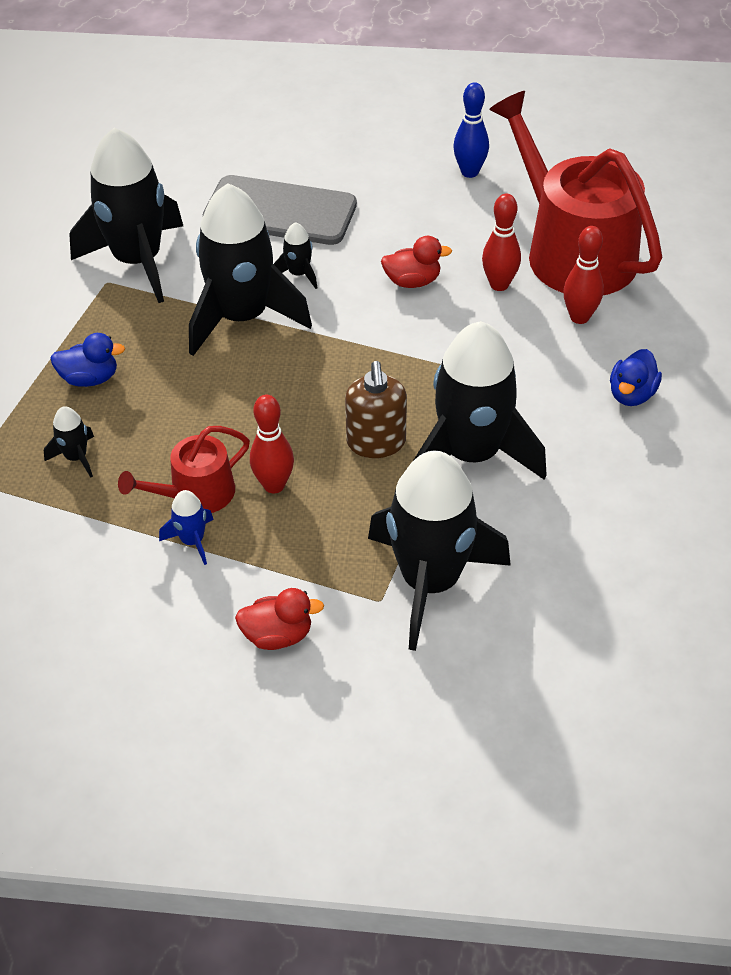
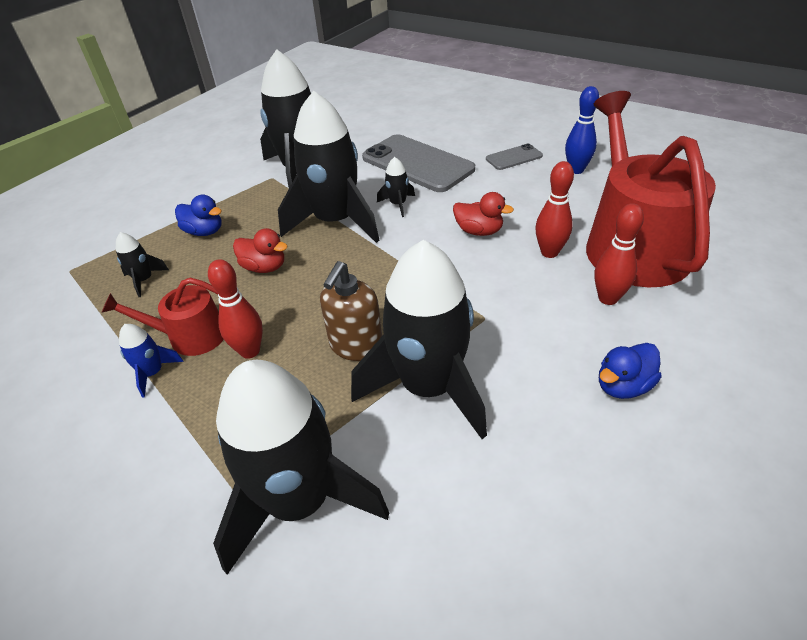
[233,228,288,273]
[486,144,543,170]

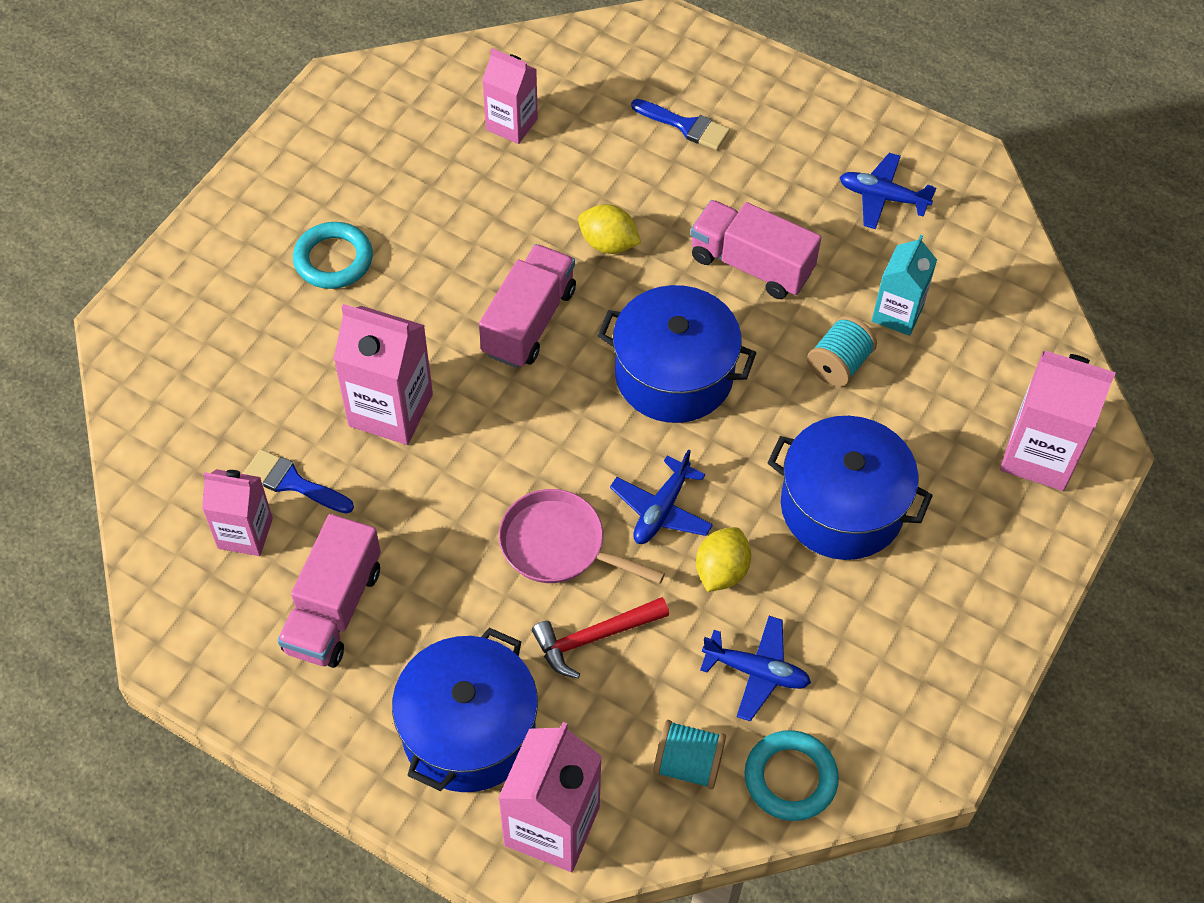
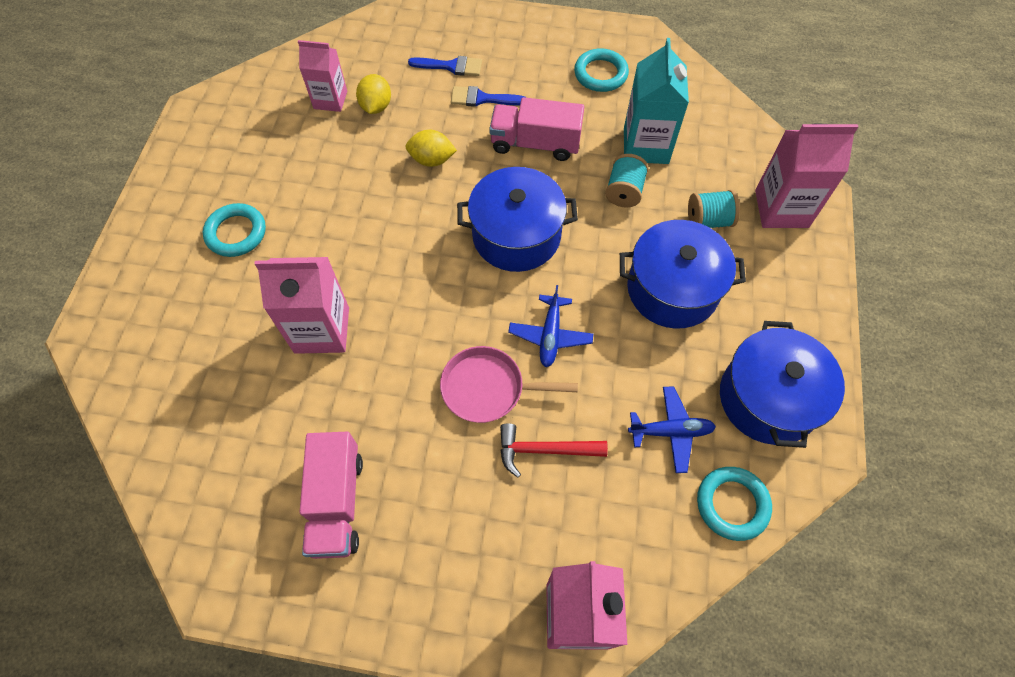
[356,74,391,114]
[451,86,526,107]
[500,424,608,478]
[574,48,629,92]
[624,38,689,164]
[688,190,740,228]
[720,321,845,448]
[202,469,273,556] (first image)
[479,244,576,368] (first image)

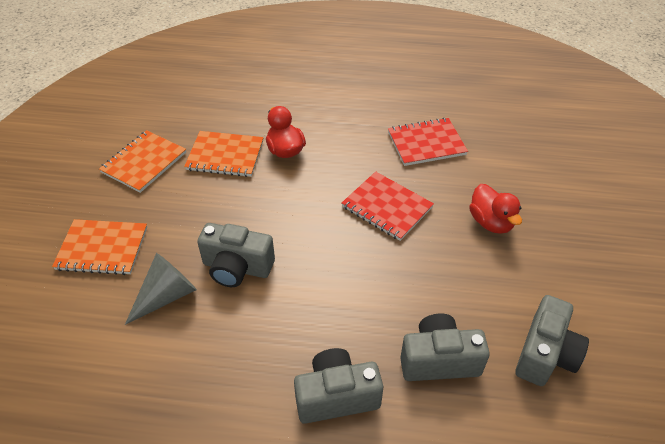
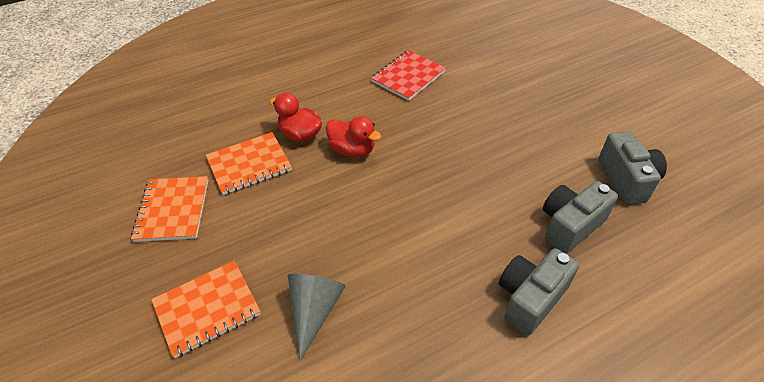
[326,116,381,157]
[197,223,275,287] (first image)
[342,171,434,241] (first image)

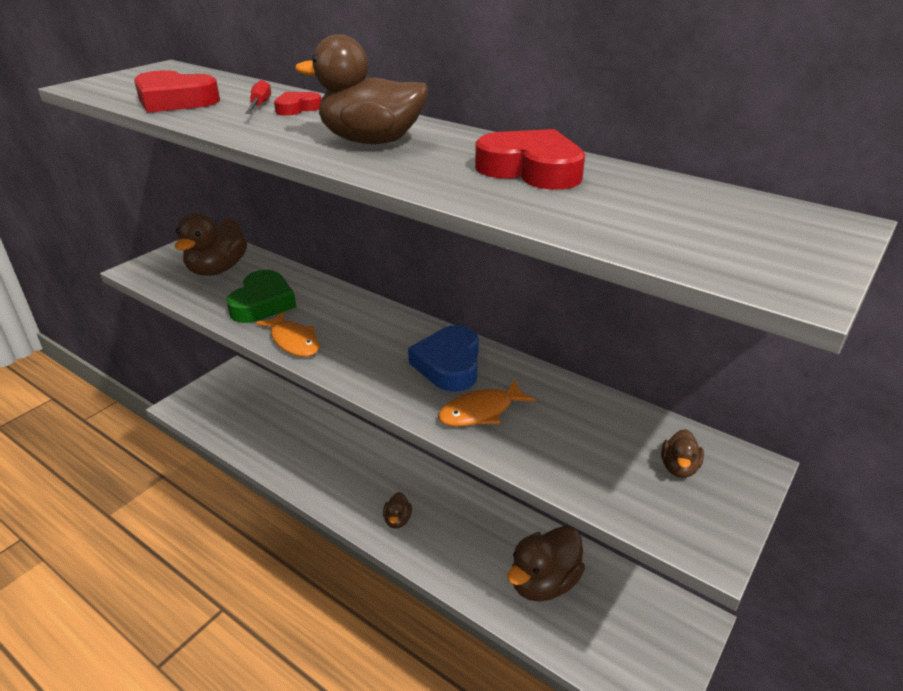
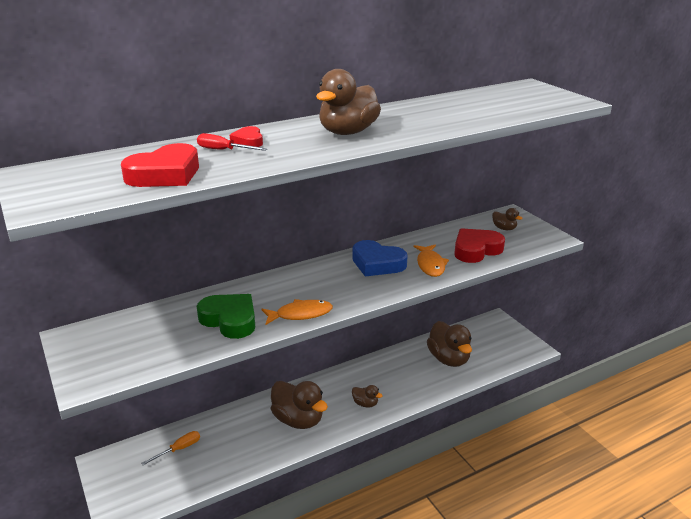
[141,431,200,465]
[271,381,328,429]
[454,228,505,263]

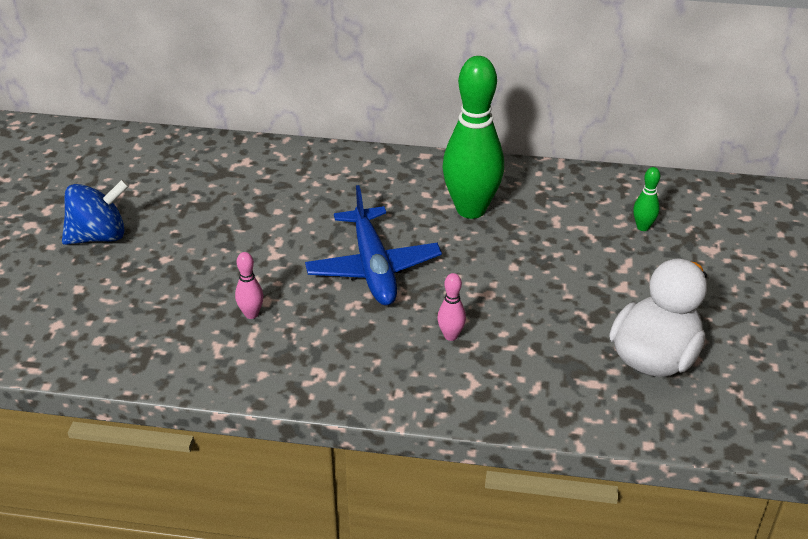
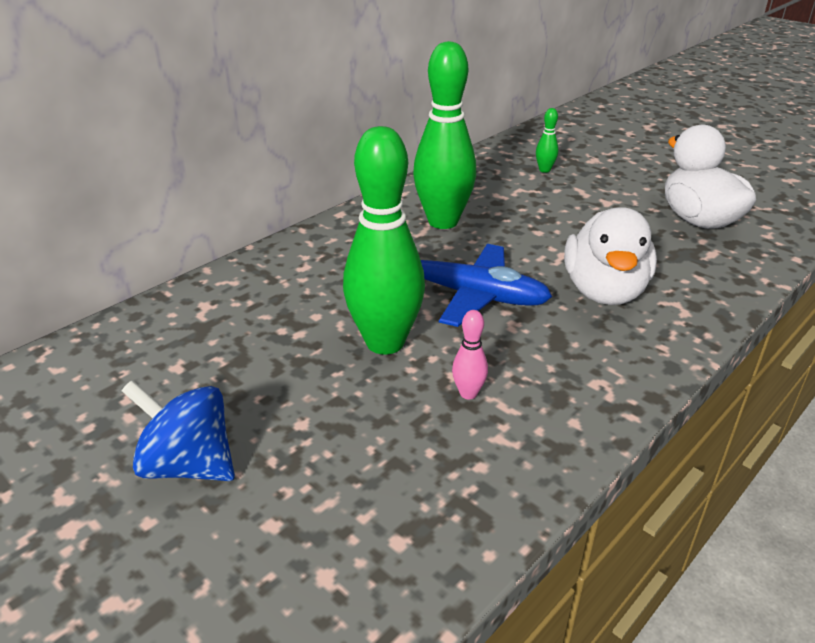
[122,380,235,481]
[343,126,425,355]
[564,207,657,305]

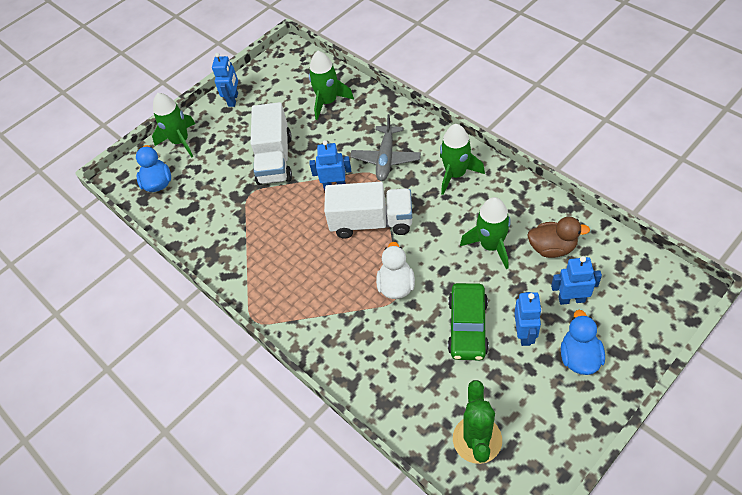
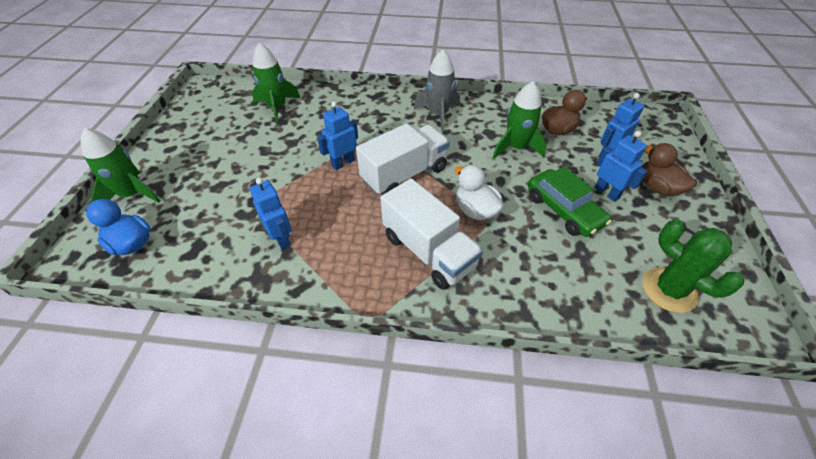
[250,178,292,250]
[381,178,483,290]
[414,50,460,131]
[641,143,697,196]
[350,114,421,181] (first image)

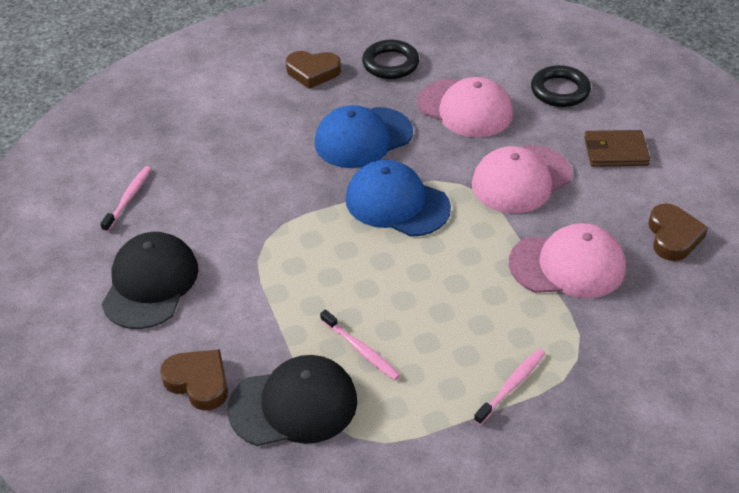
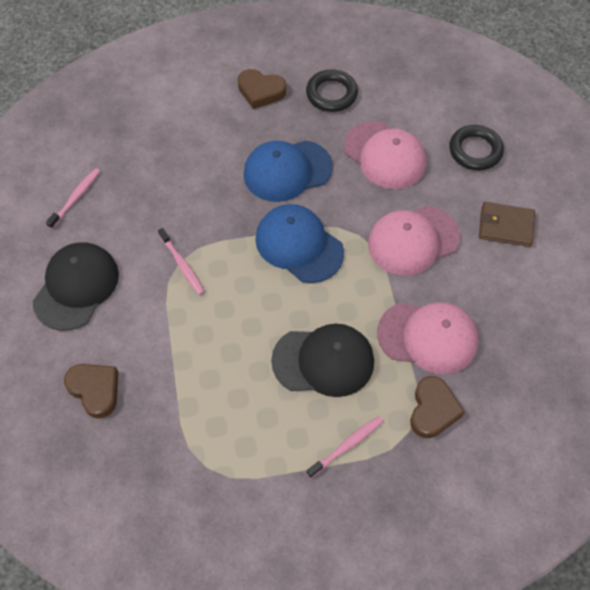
[158,228,205,295]
[271,324,374,397]
[410,376,465,438]

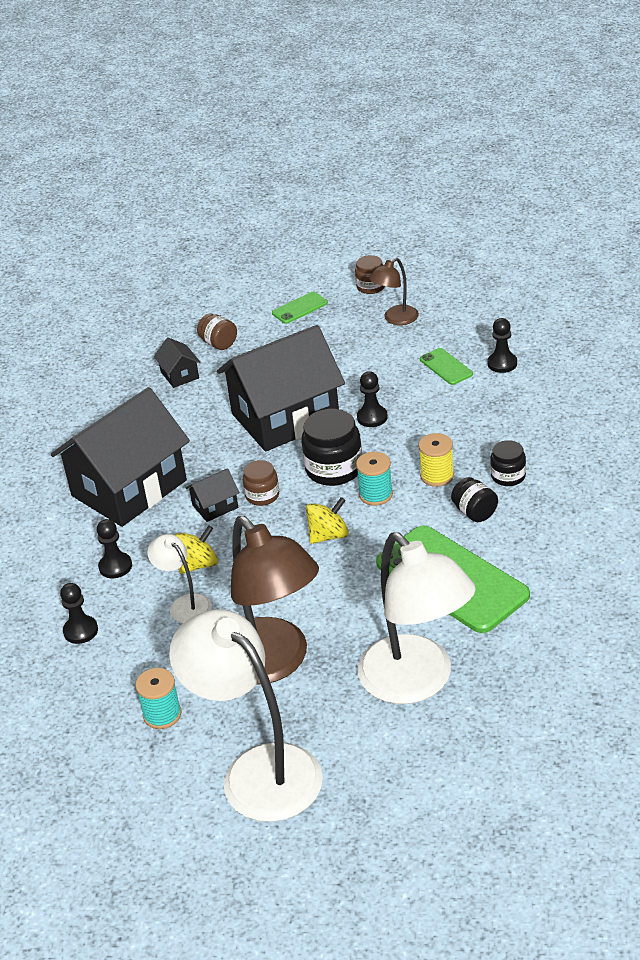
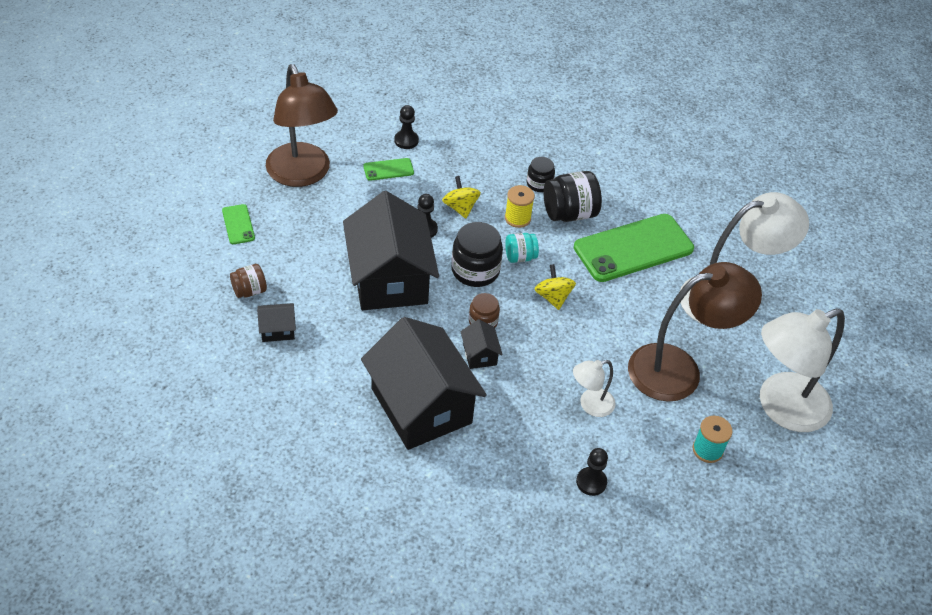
[266,64,338,187]
[442,176,481,218]
[505,233,539,263]
[544,171,602,222]
[97,519,132,578] (first image)
[355,255,385,294] (first image)

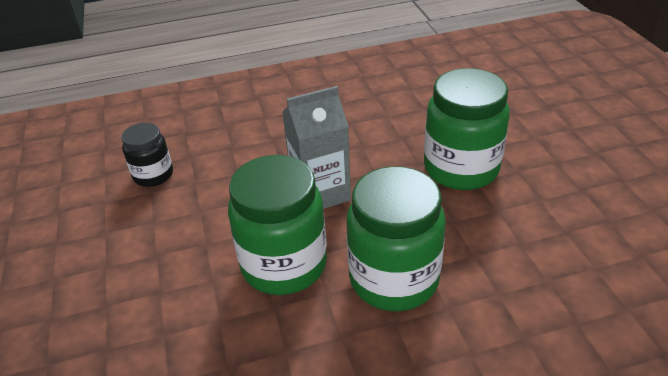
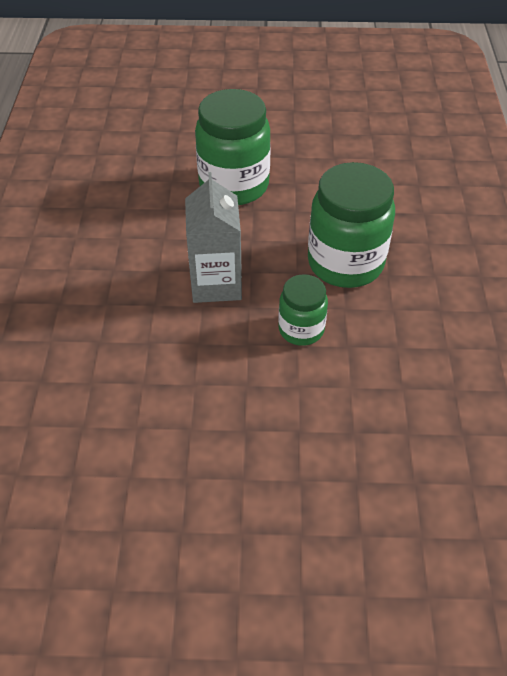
[278,274,328,346]
[121,123,173,187] (first image)

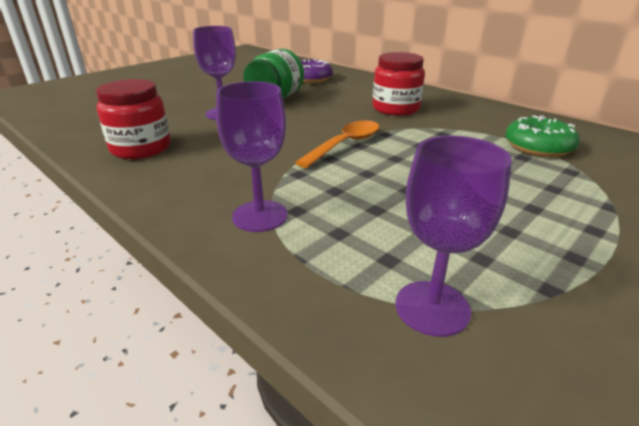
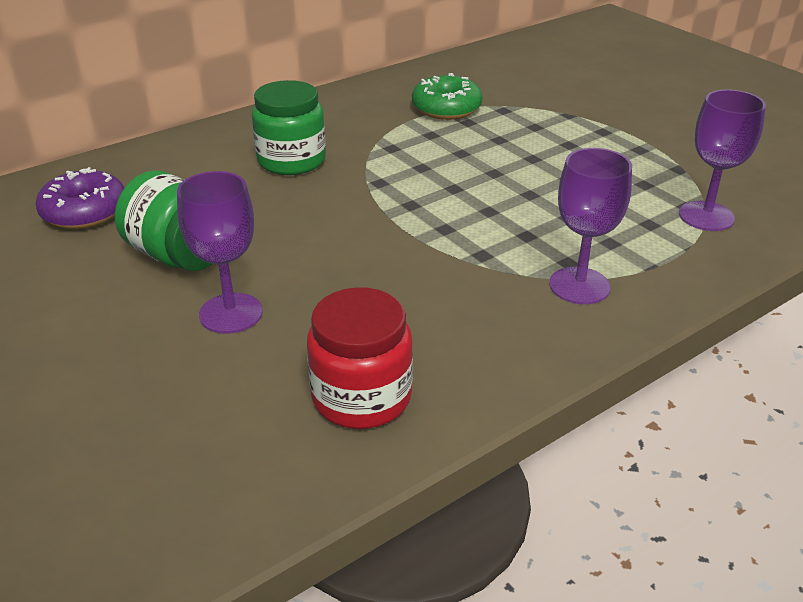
[252,80,326,175]
[295,120,379,168] (first image)

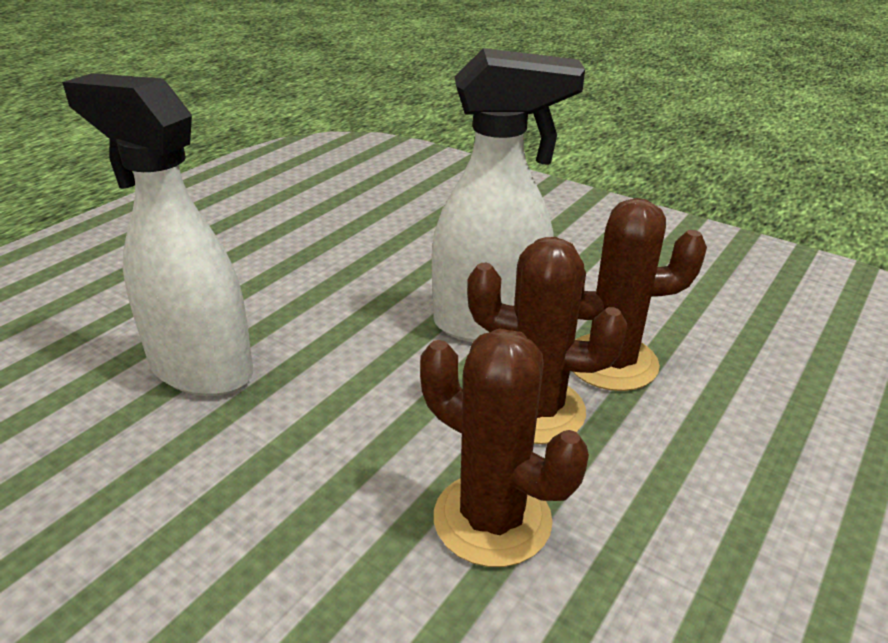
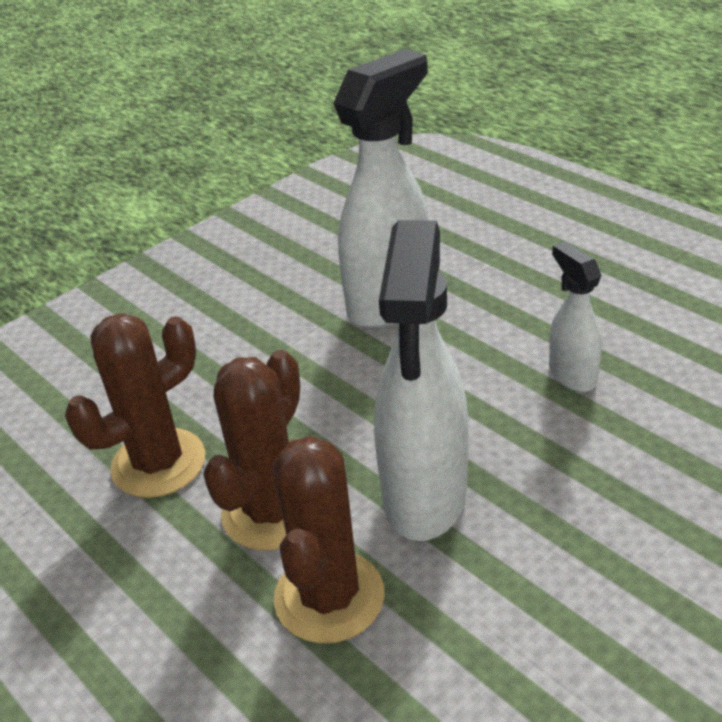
[549,241,602,392]

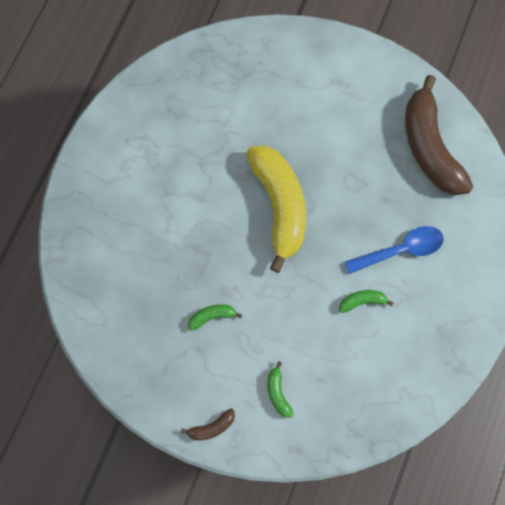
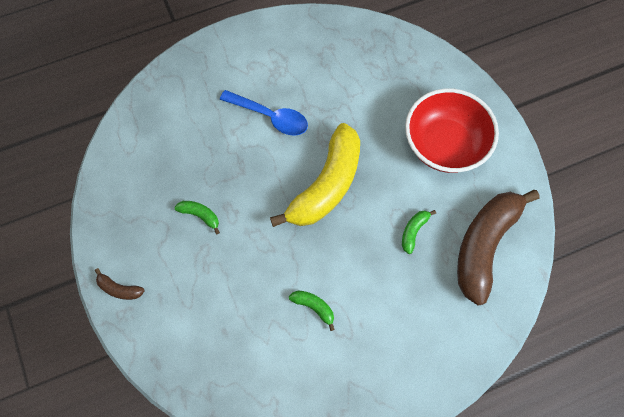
[220,90,308,136]
[402,210,436,254]
[405,88,499,173]

